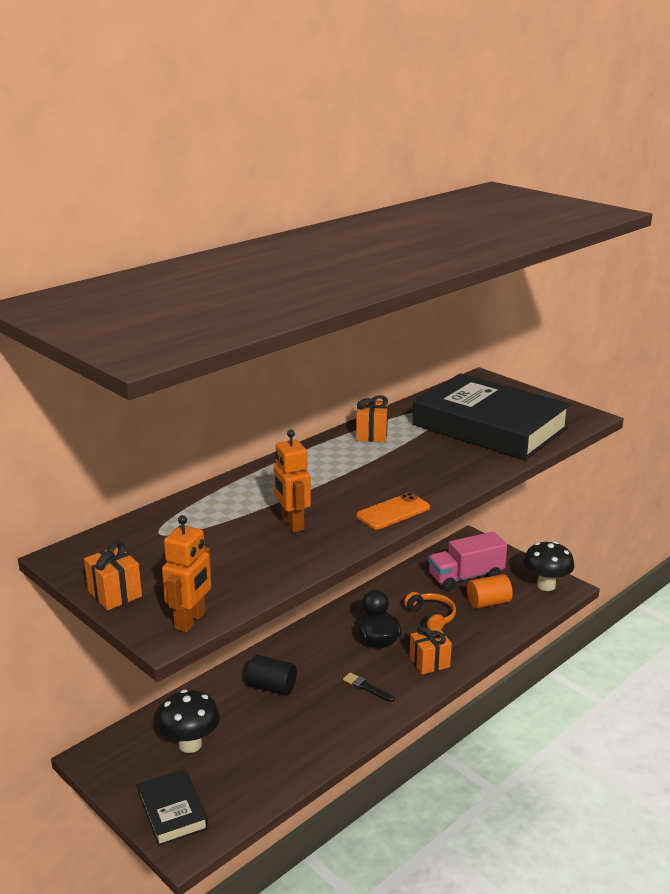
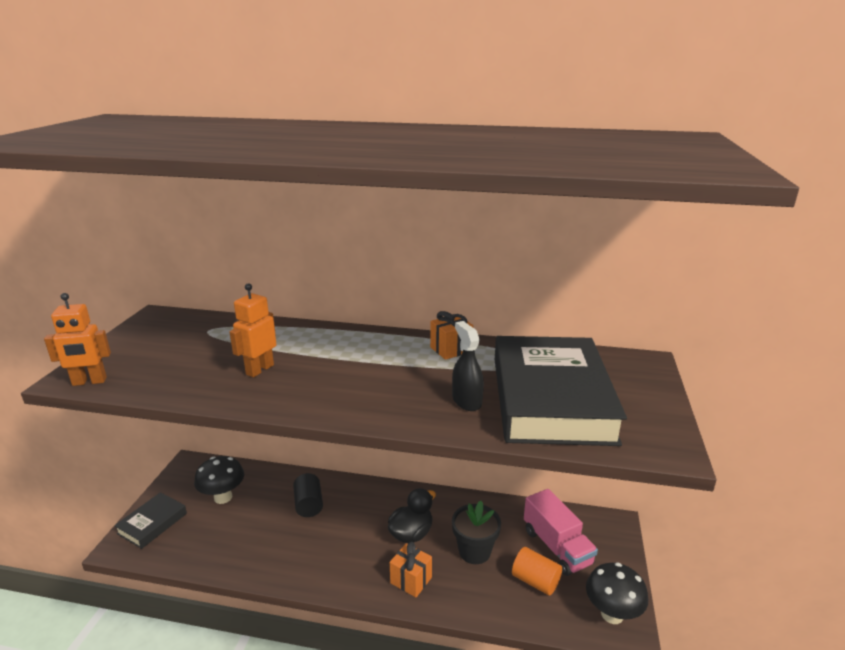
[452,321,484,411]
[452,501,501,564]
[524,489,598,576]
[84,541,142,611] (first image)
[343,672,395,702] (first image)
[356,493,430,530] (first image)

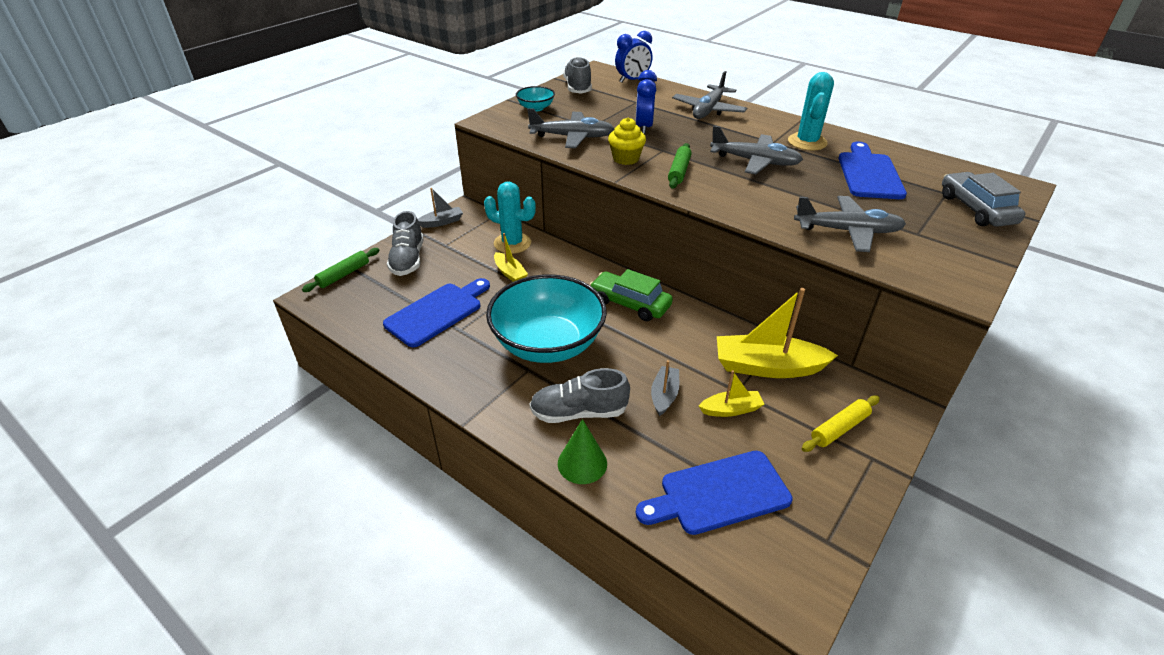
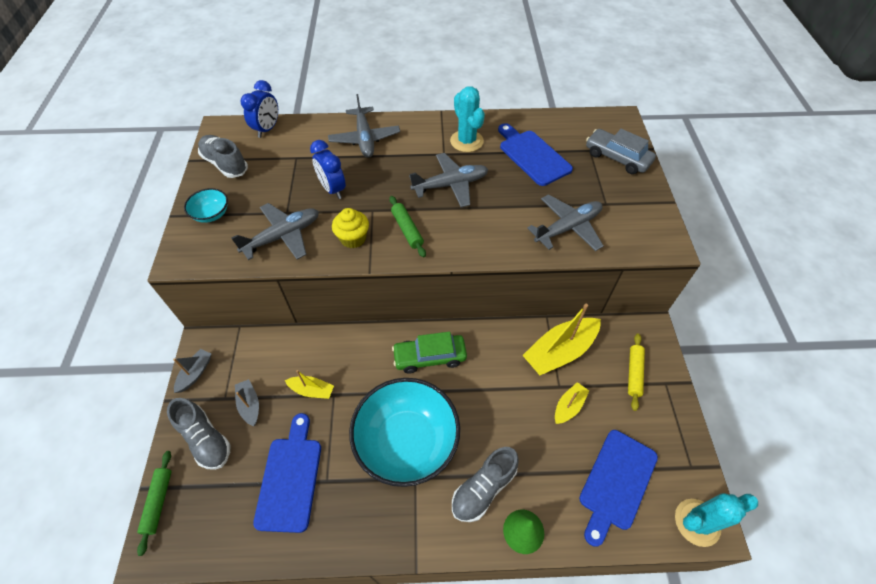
[235,379,259,426]
[675,493,758,547]

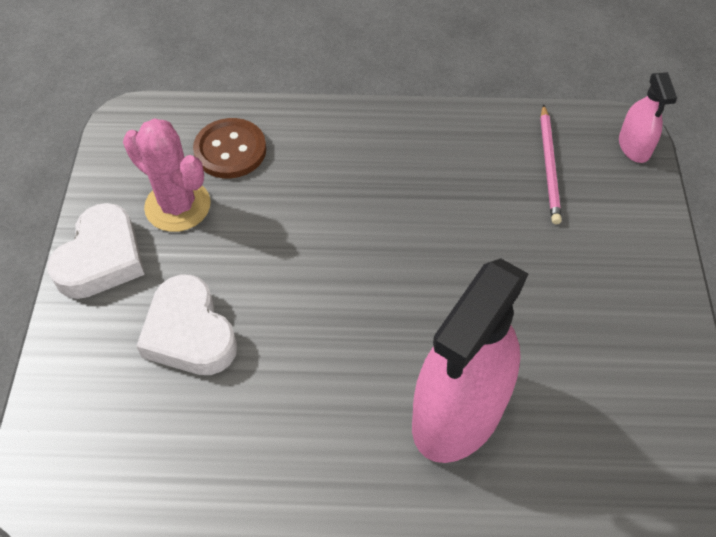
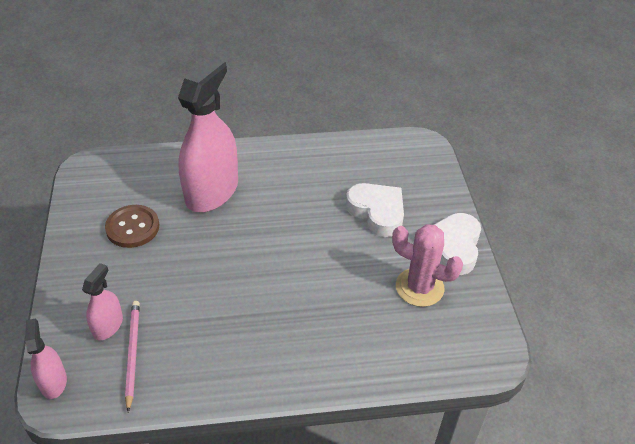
[82,263,123,341]
[105,205,159,248]

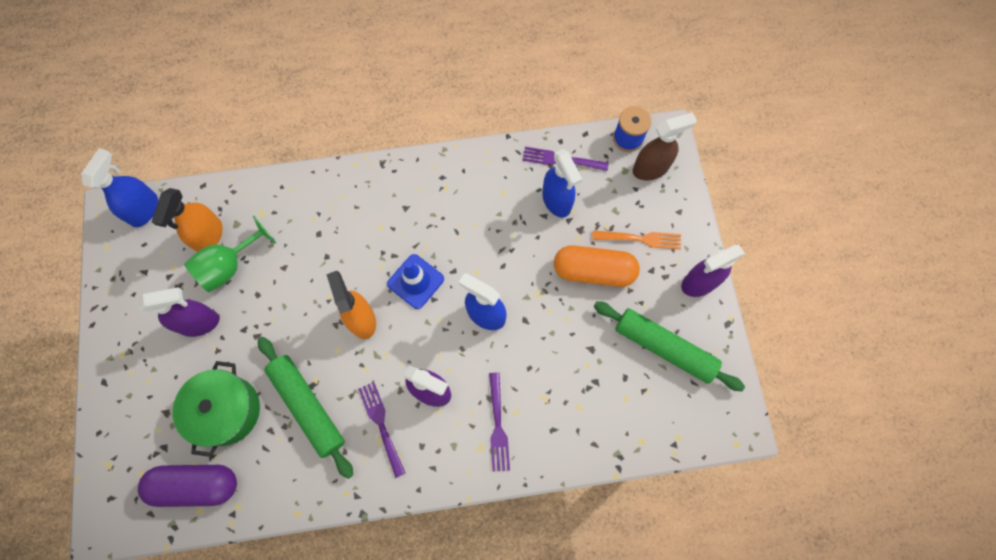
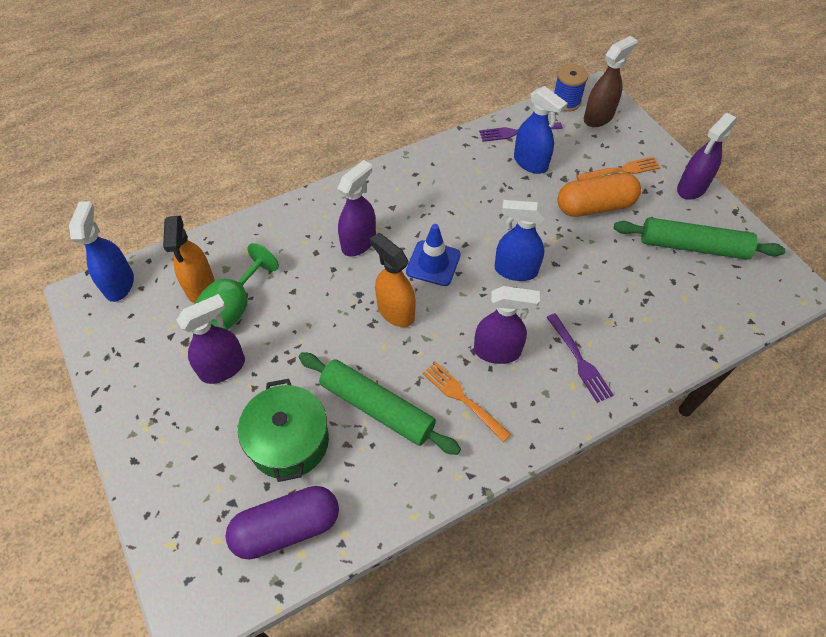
[337,160,376,257]
[423,362,511,442]

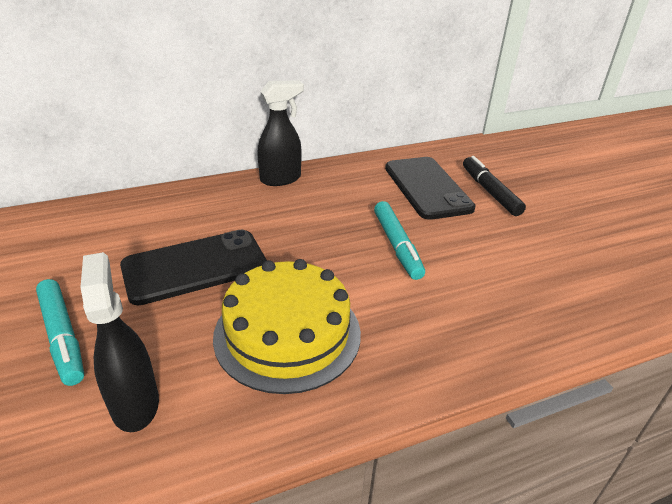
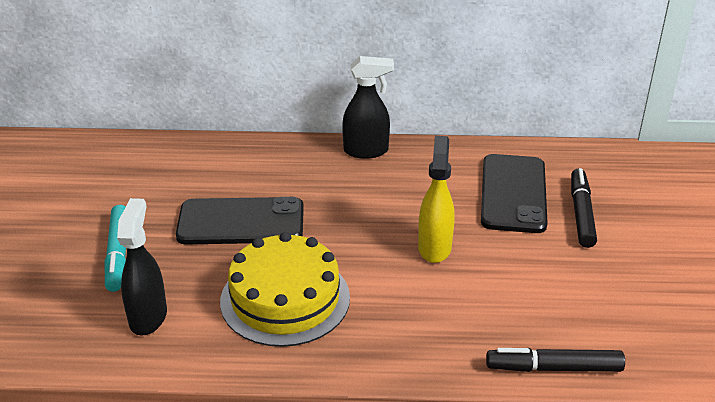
[418,136,455,263]
[486,348,625,372]

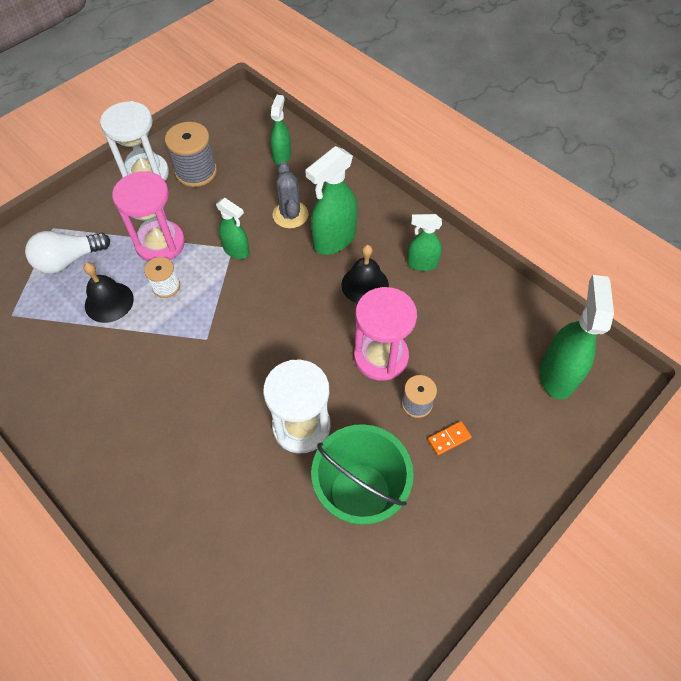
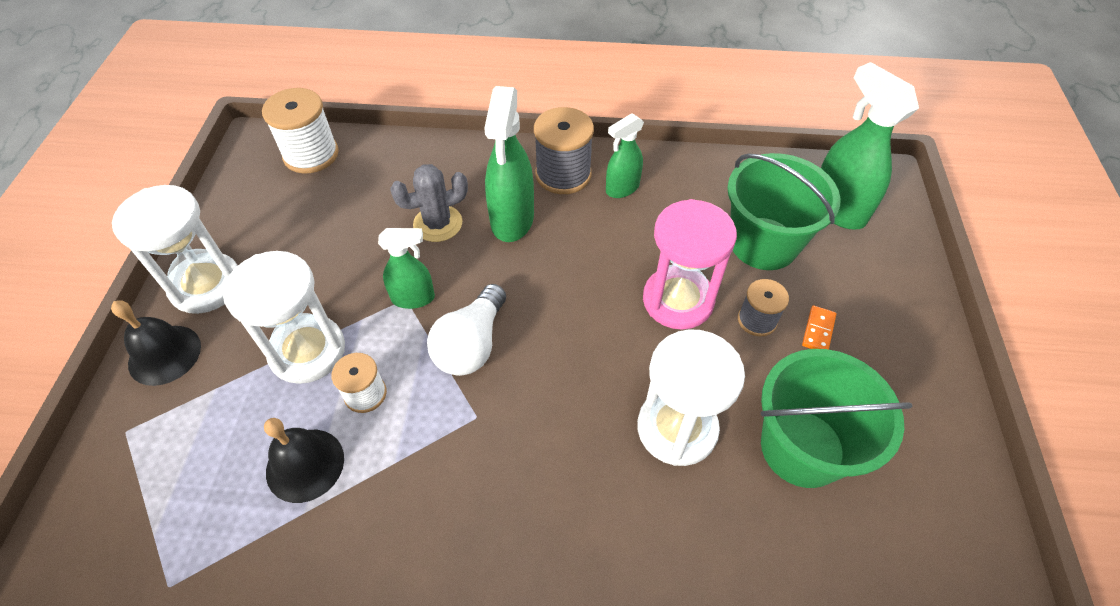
[111,300,201,386]
[223,251,345,384]
[262,88,339,173]
[390,164,468,242]
[427,284,506,376]
[534,107,594,194]
[727,153,840,270]
[270,95,291,165] (first image)

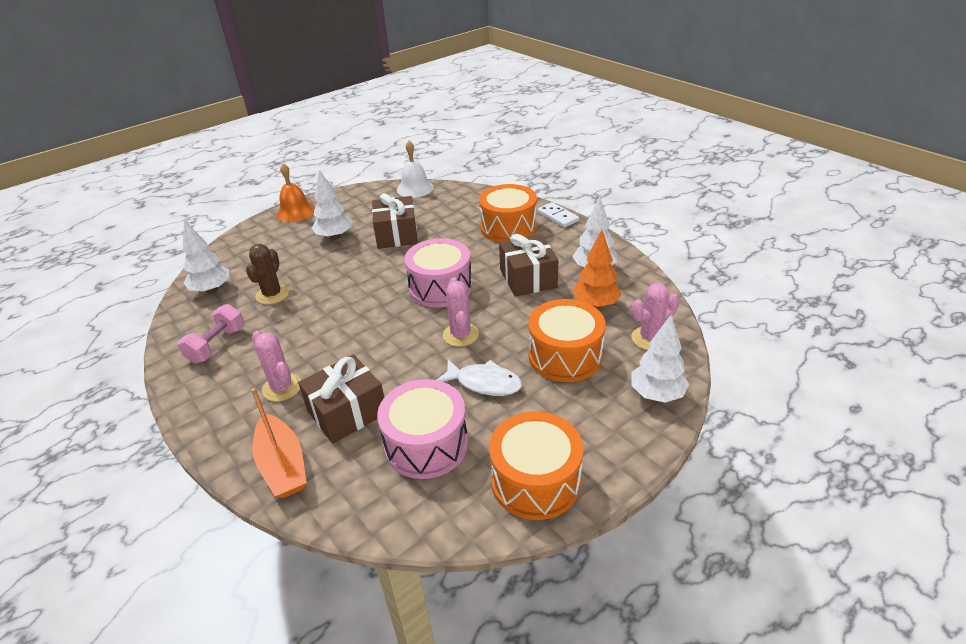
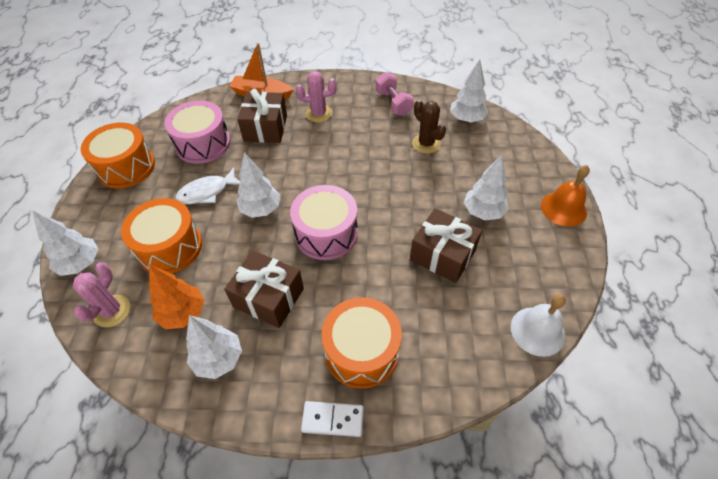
[236,152,280,218]

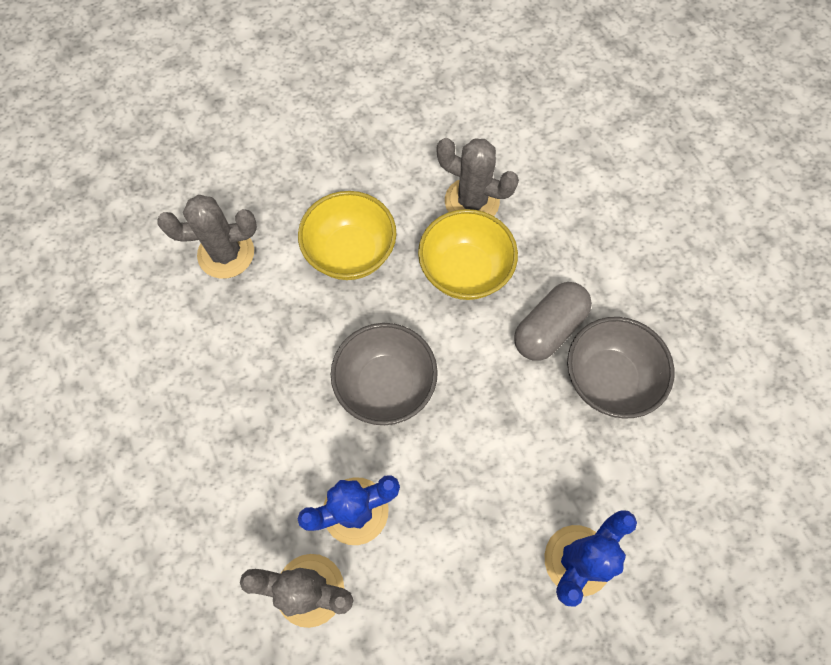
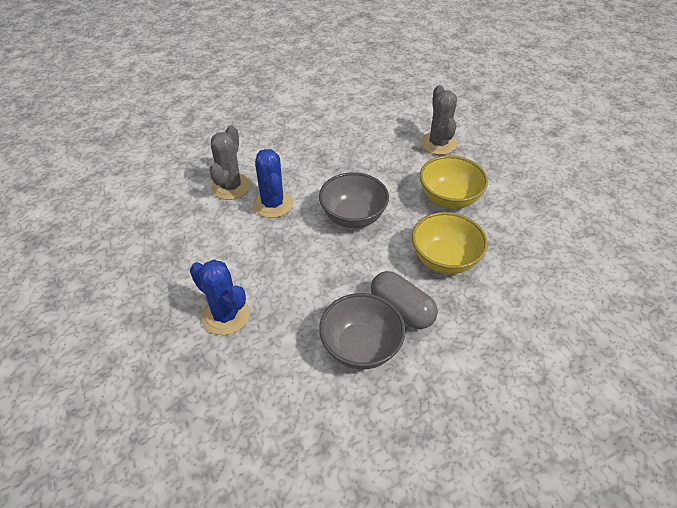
[437,138,519,216] (first image)

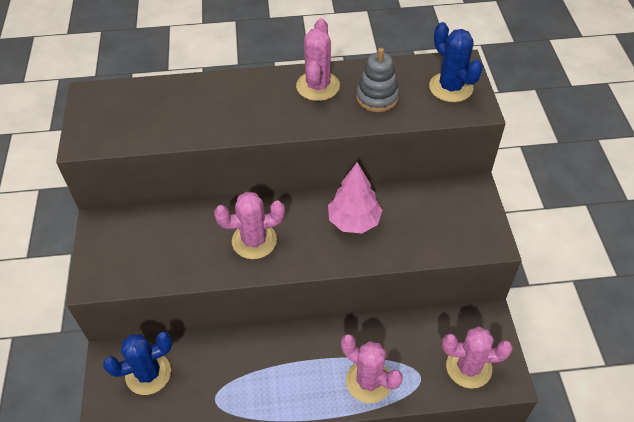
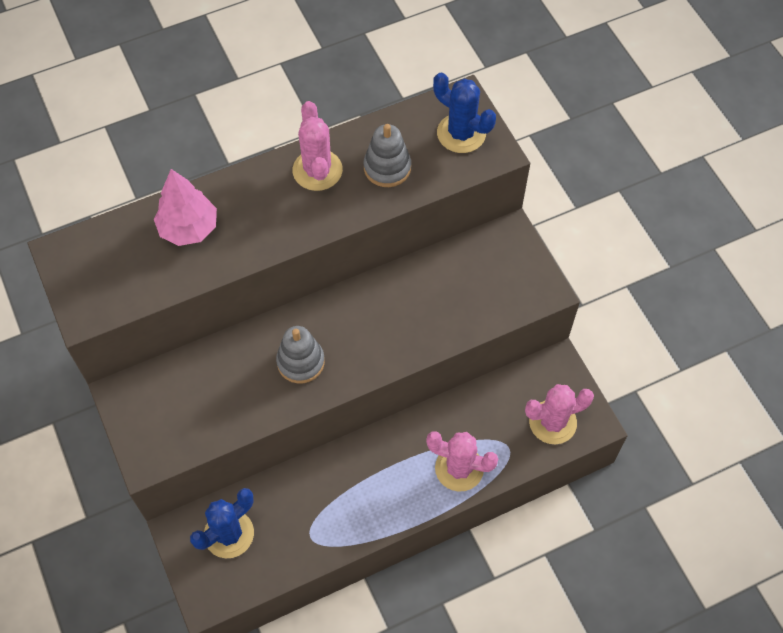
[154,169,217,246]
[276,326,325,384]

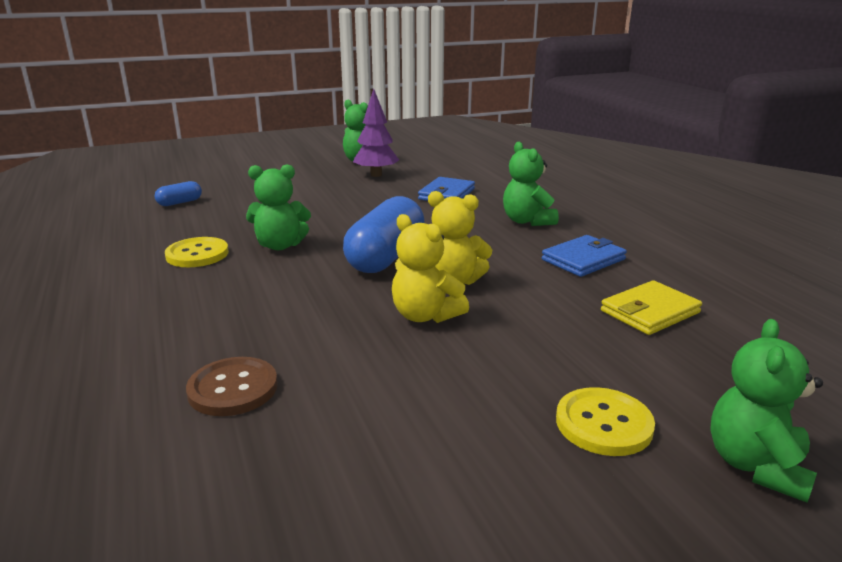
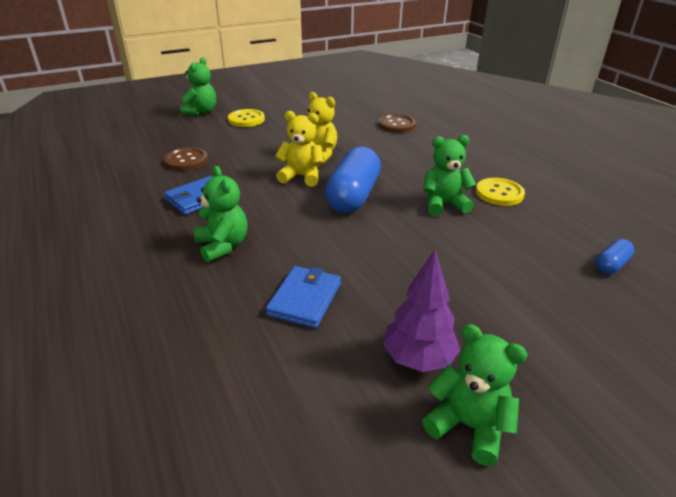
[164,147,208,171]

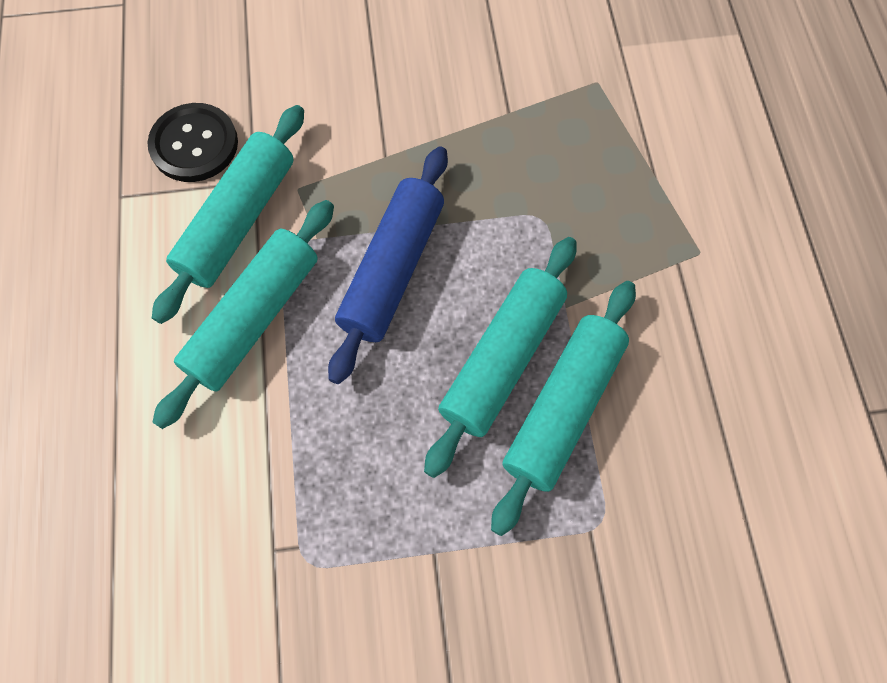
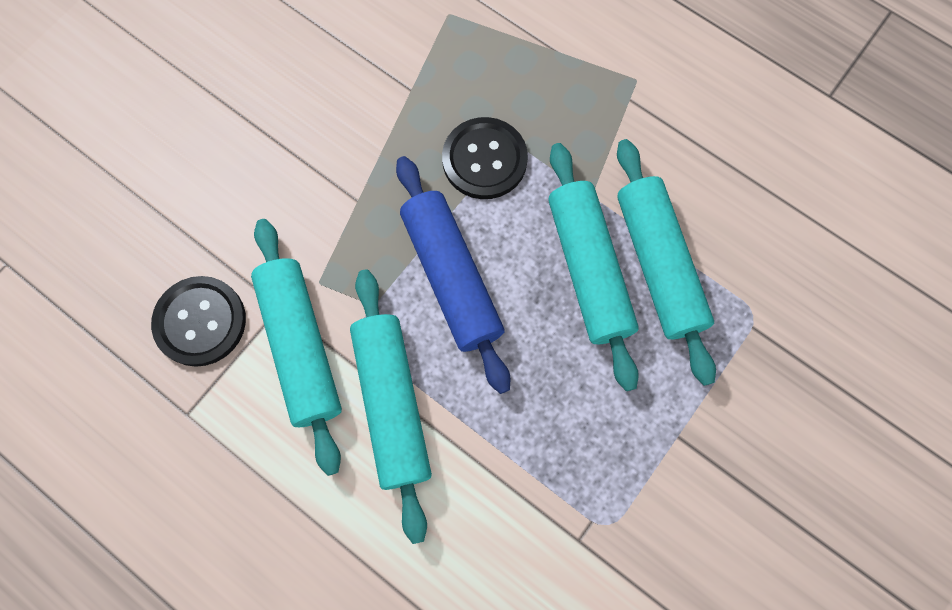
[442,117,528,199]

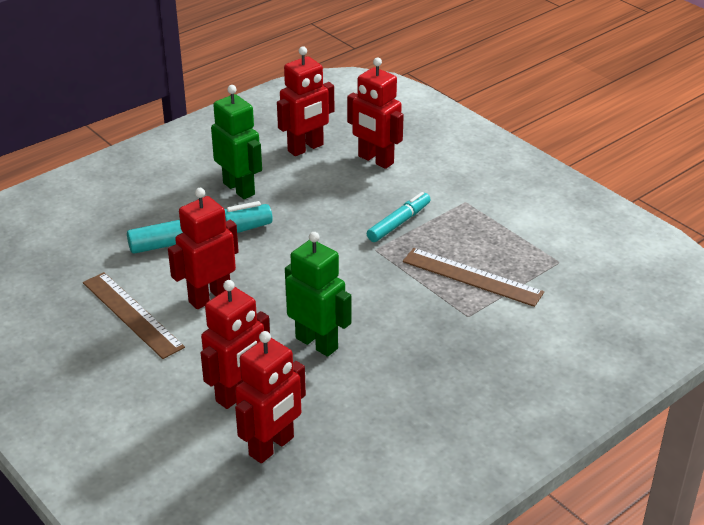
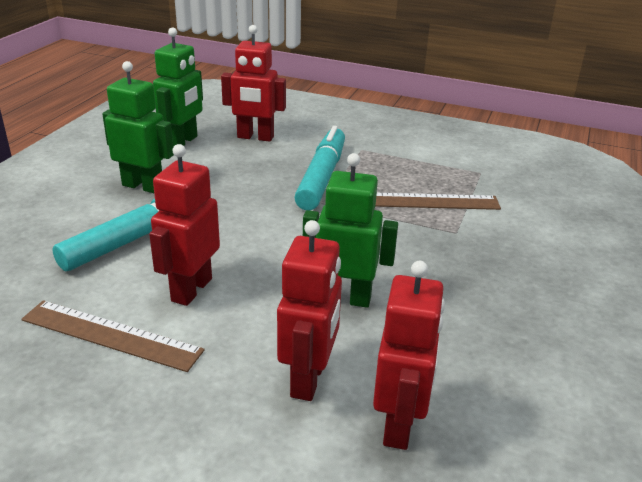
[153,27,203,147]
[294,126,345,210]

